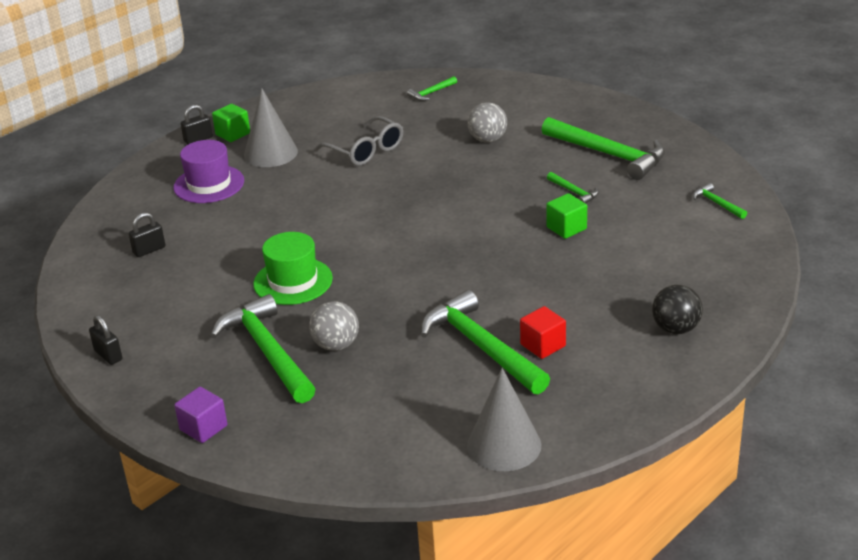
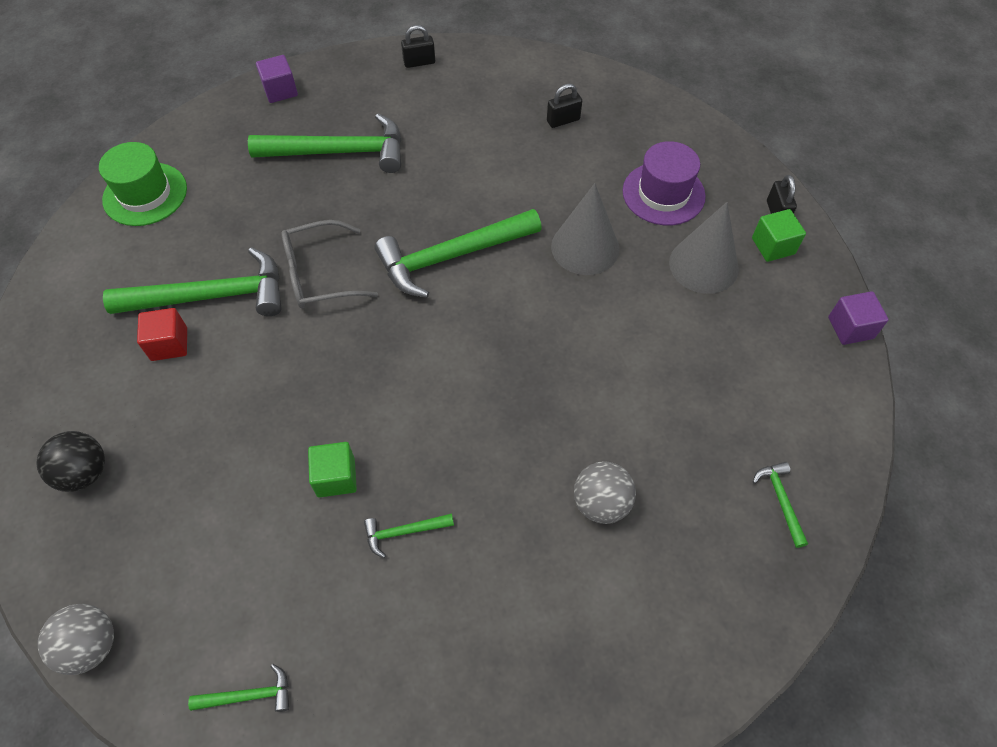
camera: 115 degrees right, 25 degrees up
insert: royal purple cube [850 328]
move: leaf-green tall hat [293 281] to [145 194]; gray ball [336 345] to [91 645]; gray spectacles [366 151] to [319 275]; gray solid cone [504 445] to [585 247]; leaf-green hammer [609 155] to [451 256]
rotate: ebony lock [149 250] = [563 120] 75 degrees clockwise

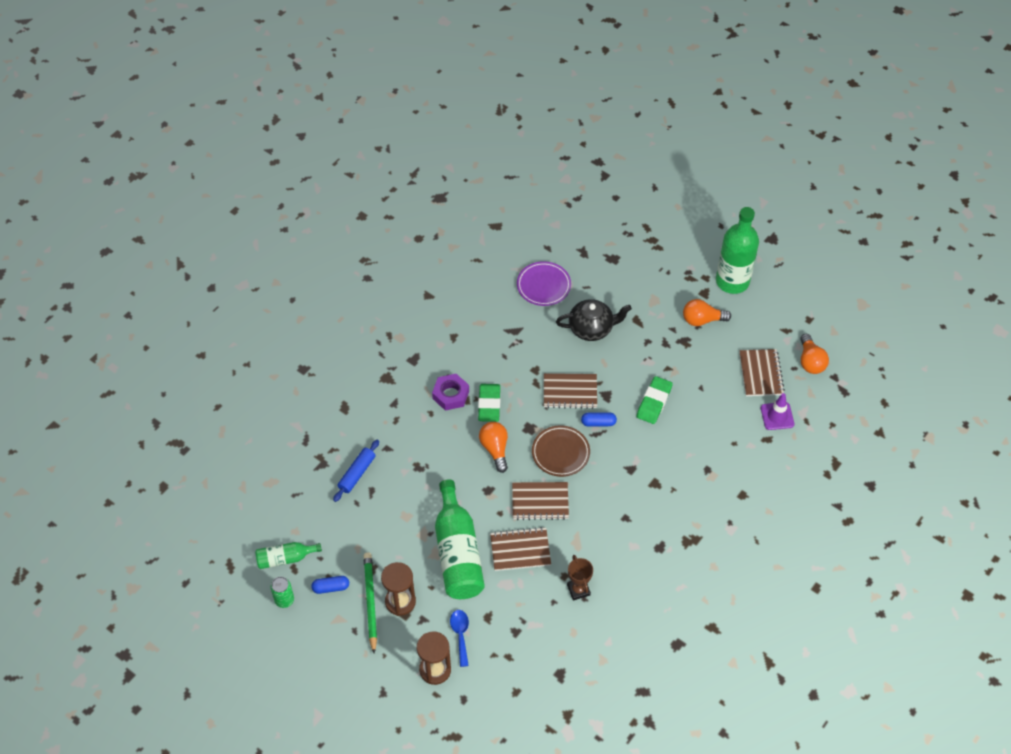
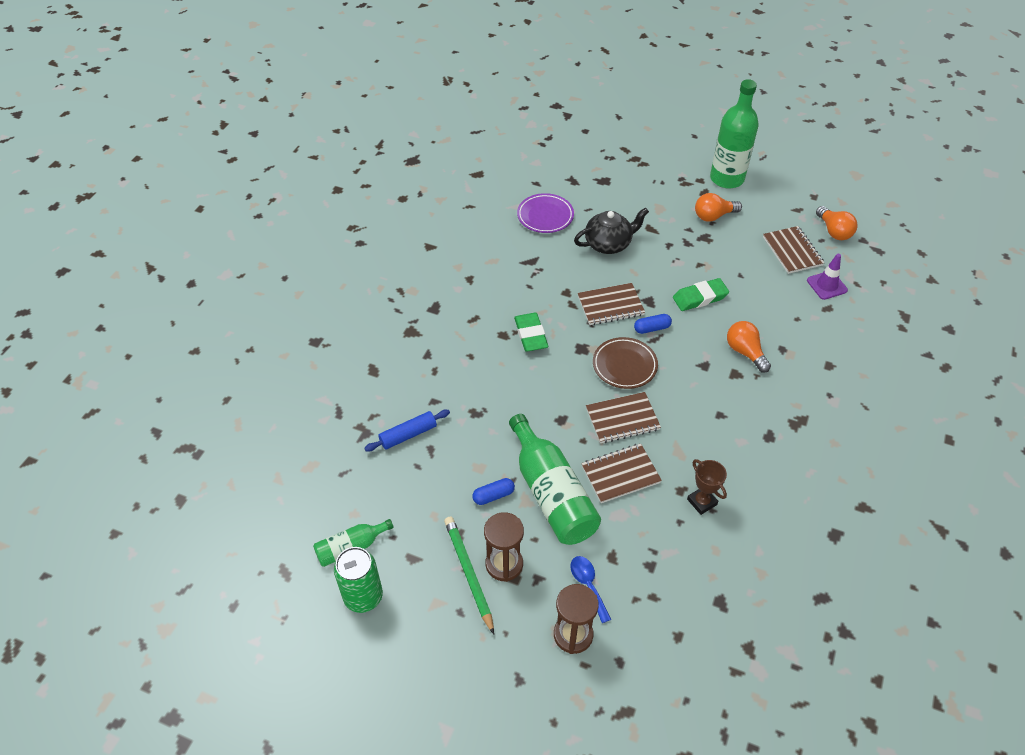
camera: 15 degrees left, 5 degrees down
delete: royal purple nut [450 395]
move: royal blue pill shape [331 587] to [493 495]; bright orange lightbulb [495 449] to [745 352]
rotate: royal blue rolling pin [357 473] = [408 435] 45 degrees clockwise; leaf-green gum eraser [654 402] = [700 297] 60 degrees clockwise
resize: leaf-green soda can [284 600] = [363 596] x1.60

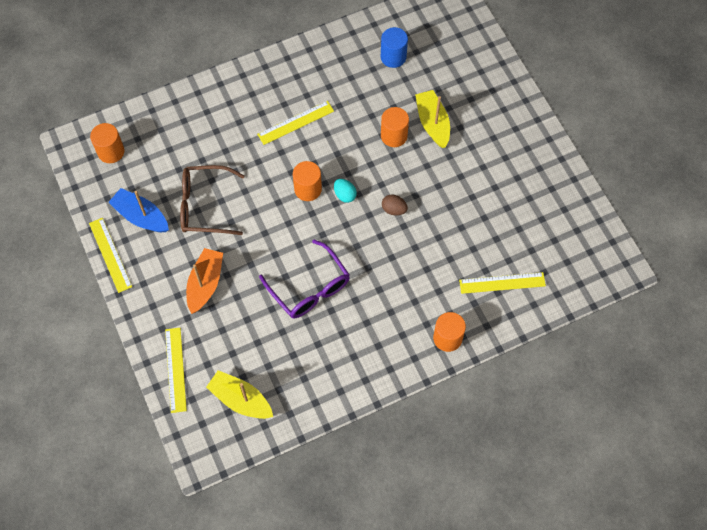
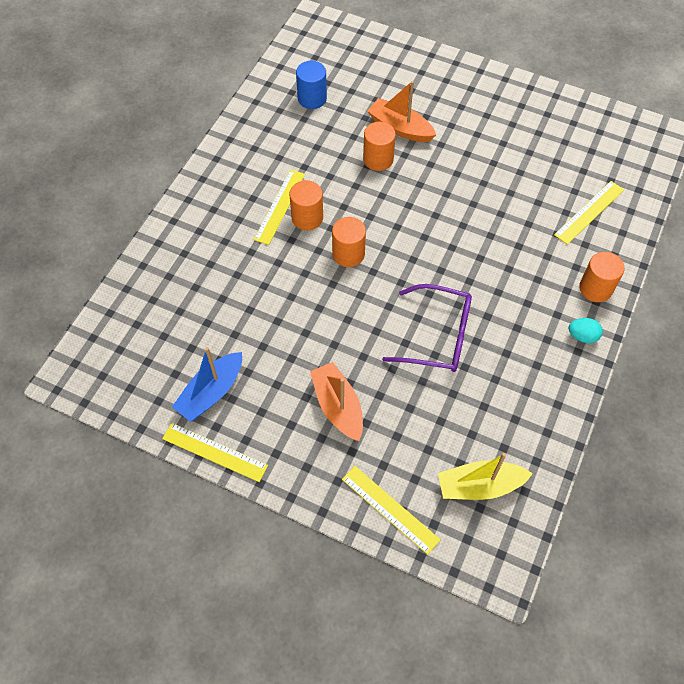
camera: 40 degrees left, 5 degrees down
delete: dark brown spectacles [205 206]; dark brown toy egg [394 209]
move: bright orange solid cylinder [111 152] to [307 218]; aqua toy egg [345 195] to [582 336]
recolor: yellow toy boat [432 123] to bright orange toy boat [400 128]
rotate: royal blue toy boat [141 216] = [211 392] 45 degrees counterclockwise

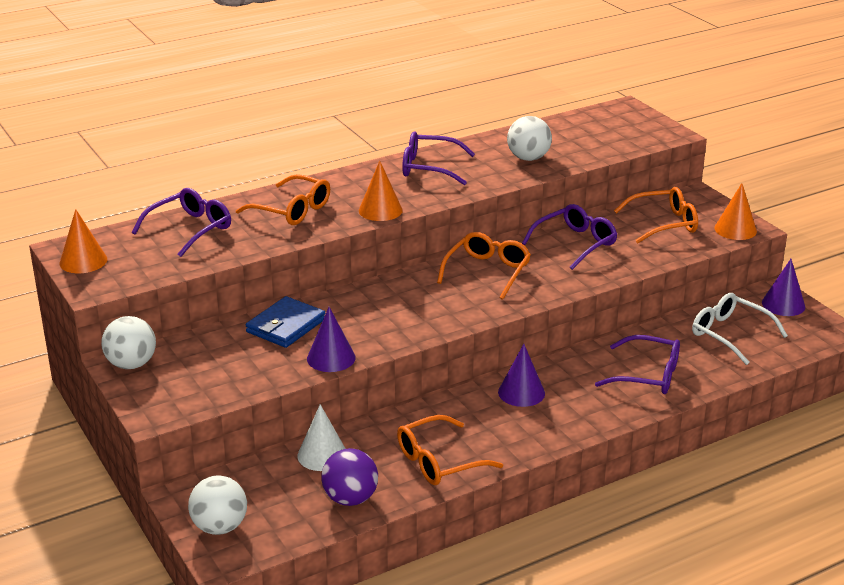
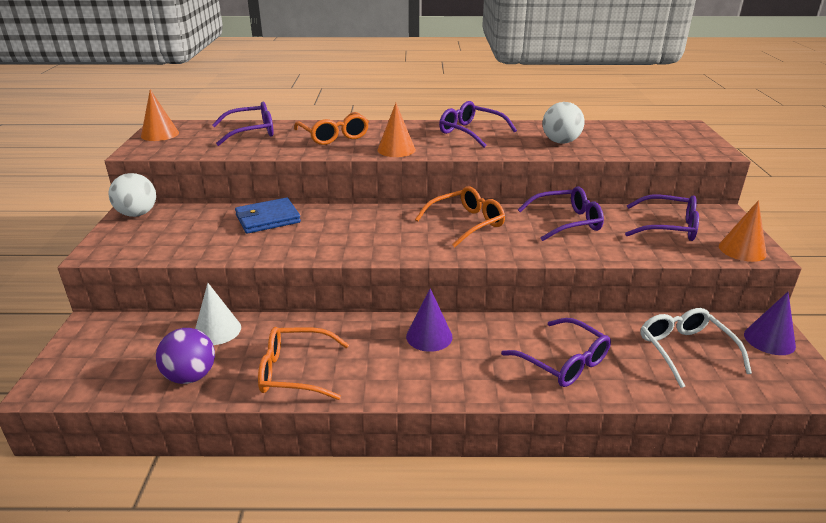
camera: 30 degrees right, 0 degrees up
delete: white ball [220 527]; royal purple solid cone [331 358]
recolor: bright orange spectacles [664 224] to royal purple spectacles [668 227]

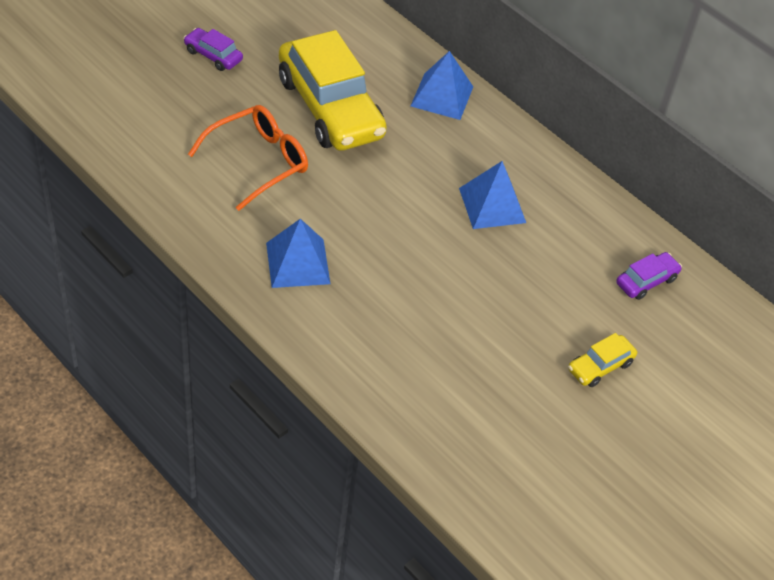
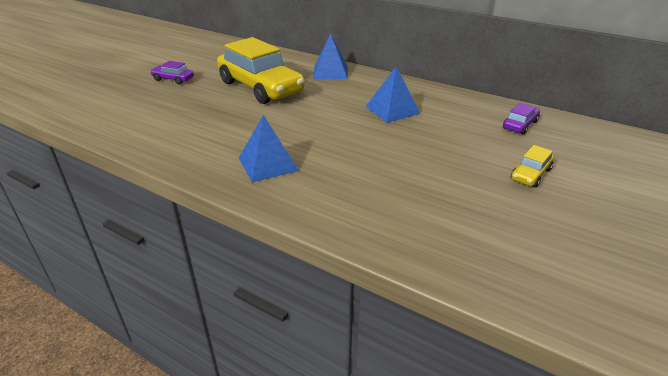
camera: 10 degrees left, 15 degrees down
delete: bright orange spectacles [258 162]

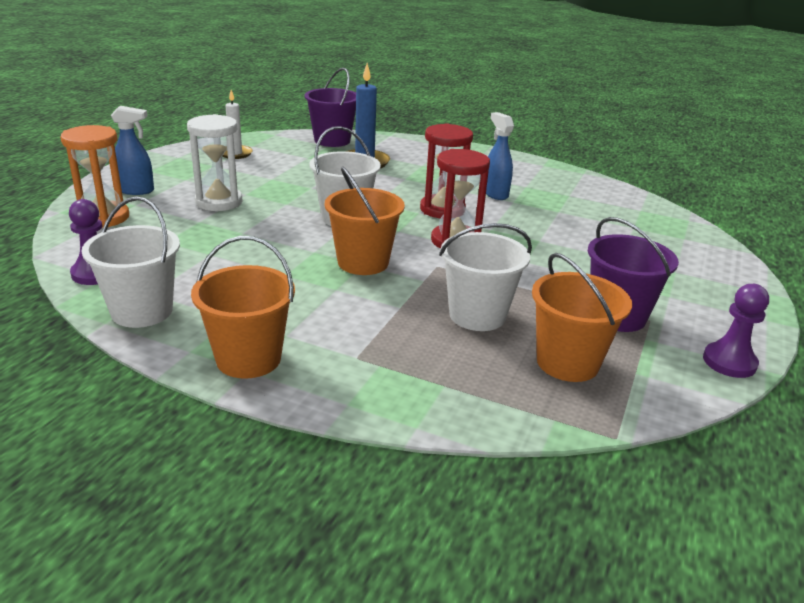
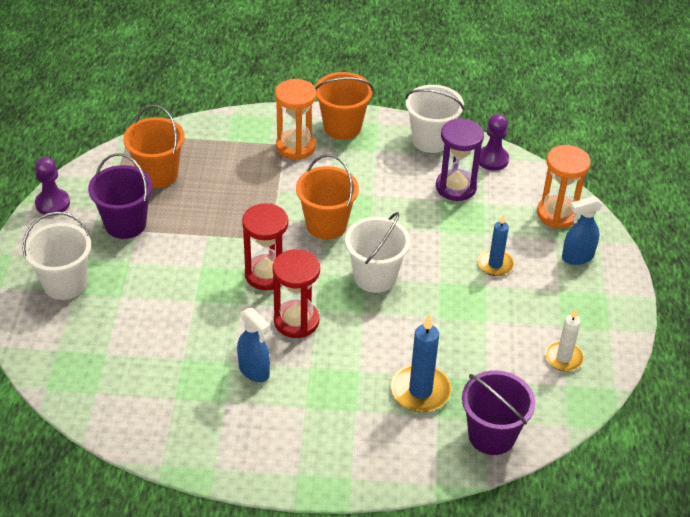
camera: 160 degrees right, 15 degrees up
insert: bright orange hourglass [295 146]; royal purple hourglass [456 187]
move: white pail [477 315] to [65 284]
replace: white hourglass [219 202] to royal blue pillar candle [495 264]

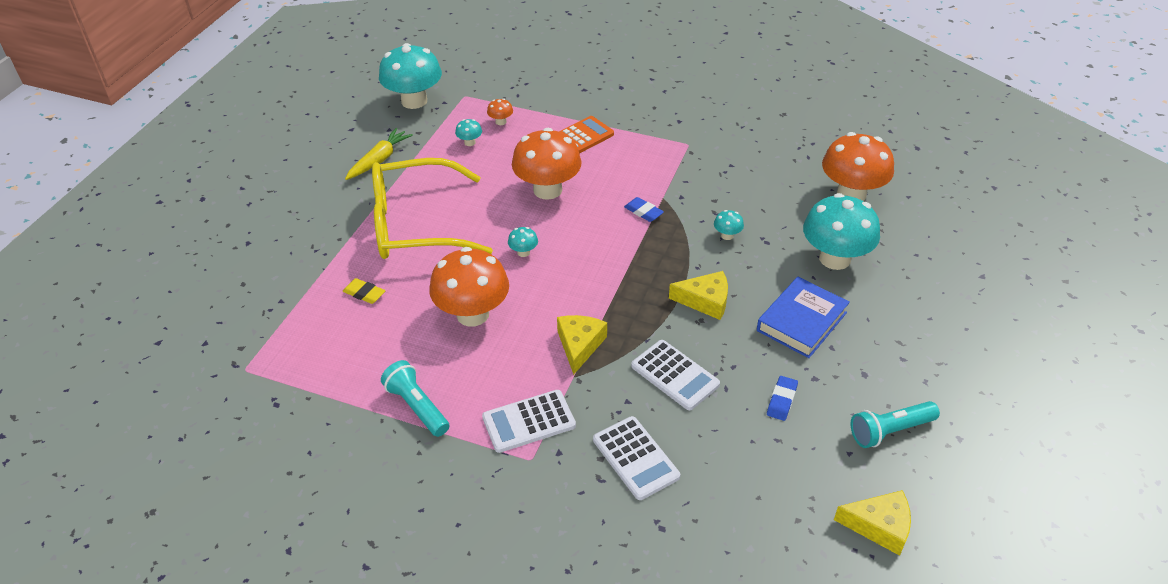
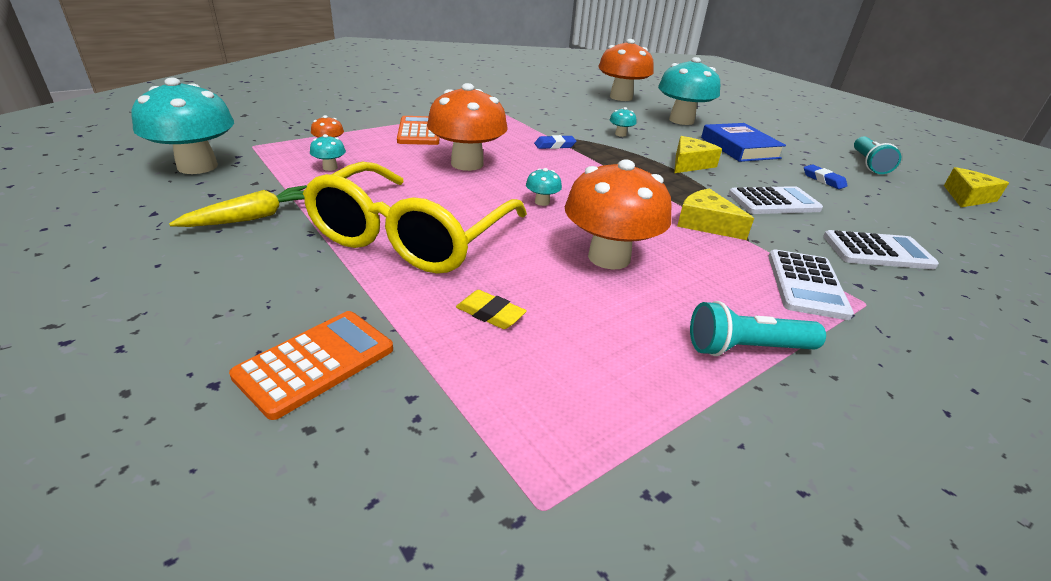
camera: 60 degrees left, 10 degrees down
insert: bright orange pocket calculator [316 362]
rotate: yellow gum eraser [364 293] = [490 314] 60 degrees clockwise; yellow toy carrot [379 160] = [253 217] 75 degrees clockwise

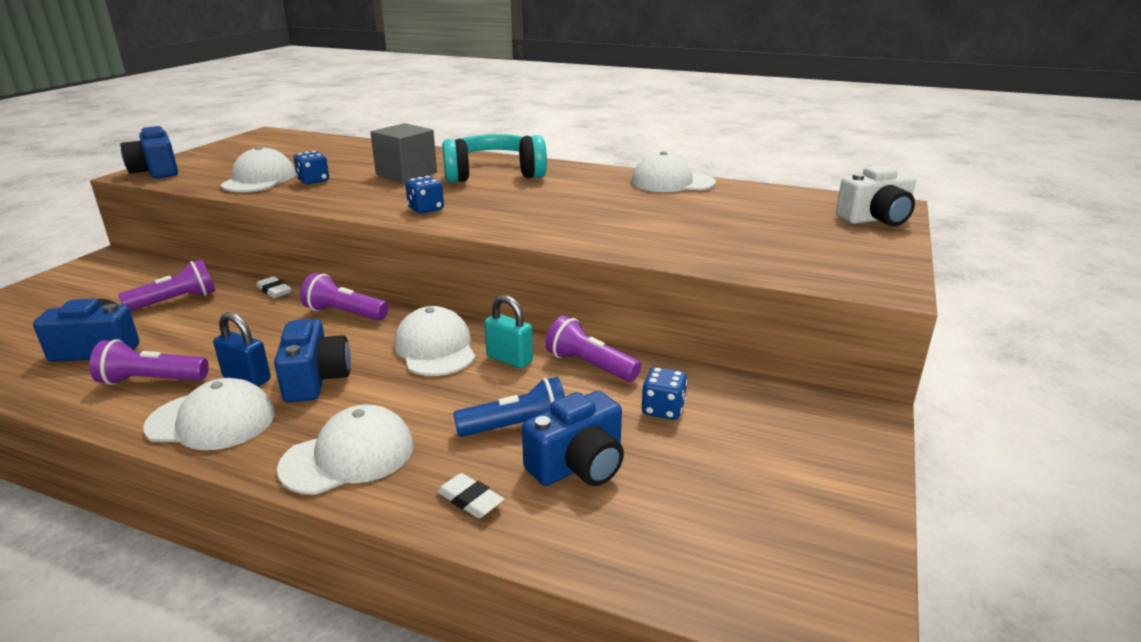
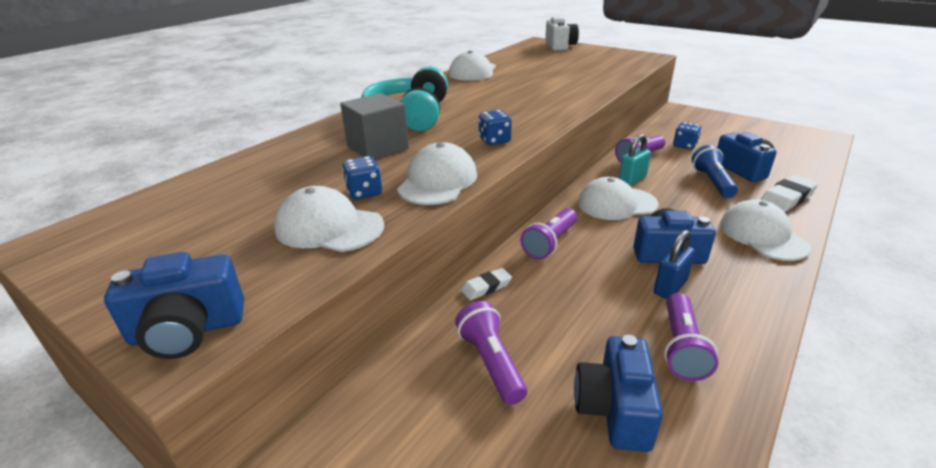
camera: 75 degrees left, 5 degrees up
move: white baseball cap [211 421] to [438 181]
resize: white gum eraser [470 500] = [786 198] x1.63

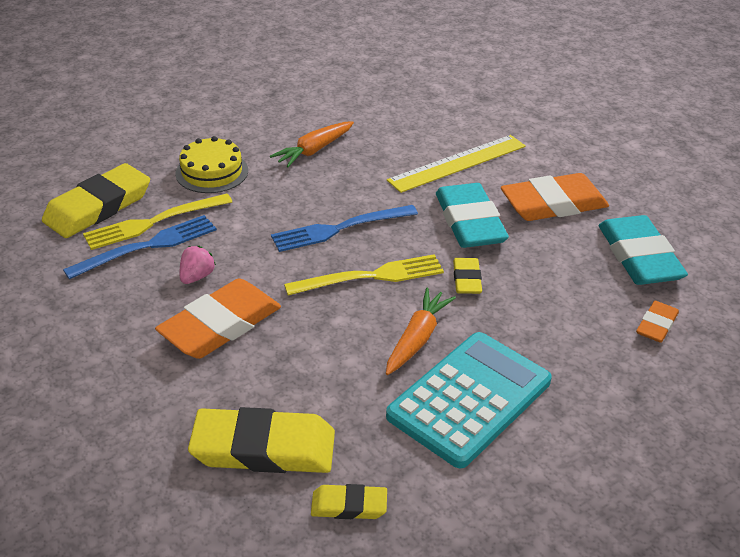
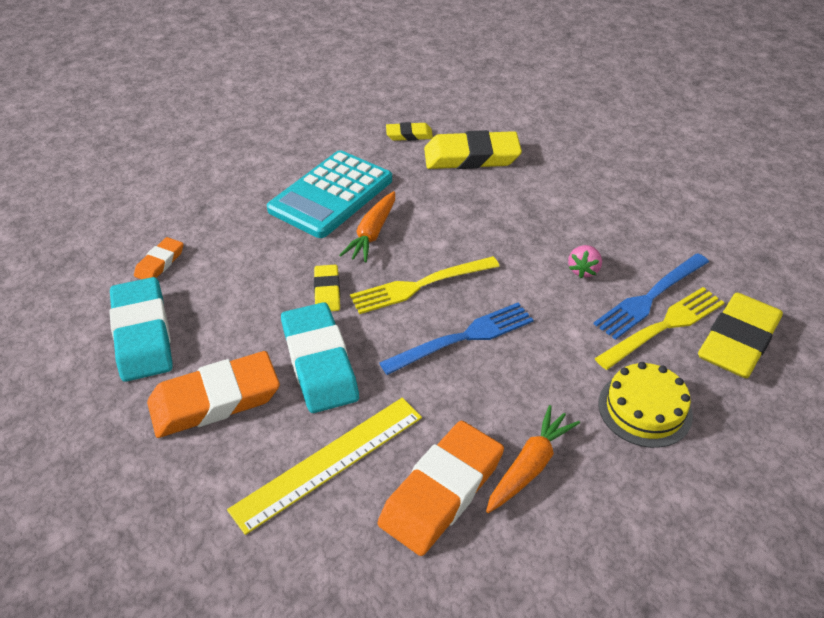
camera: 175 degrees right, 5 degrees up
move: bright orange gum eraser [220 325] to [442 491]

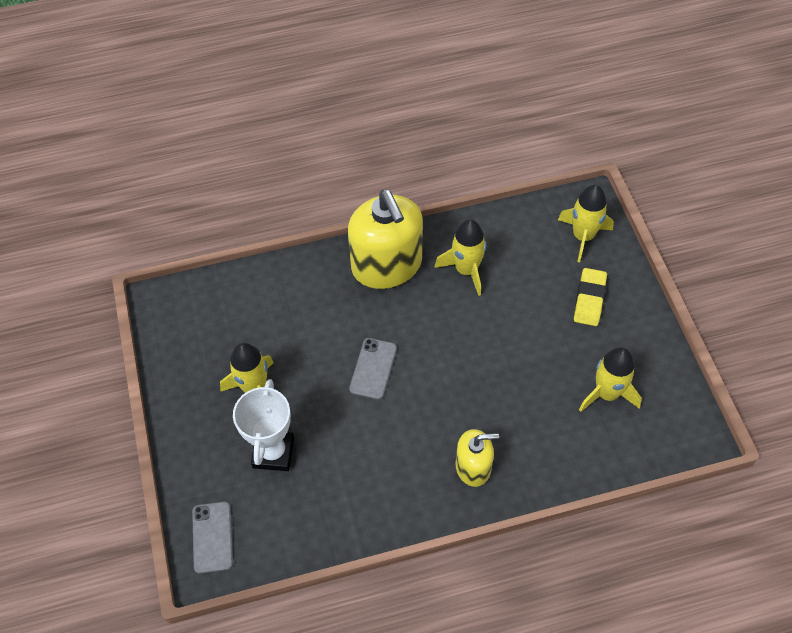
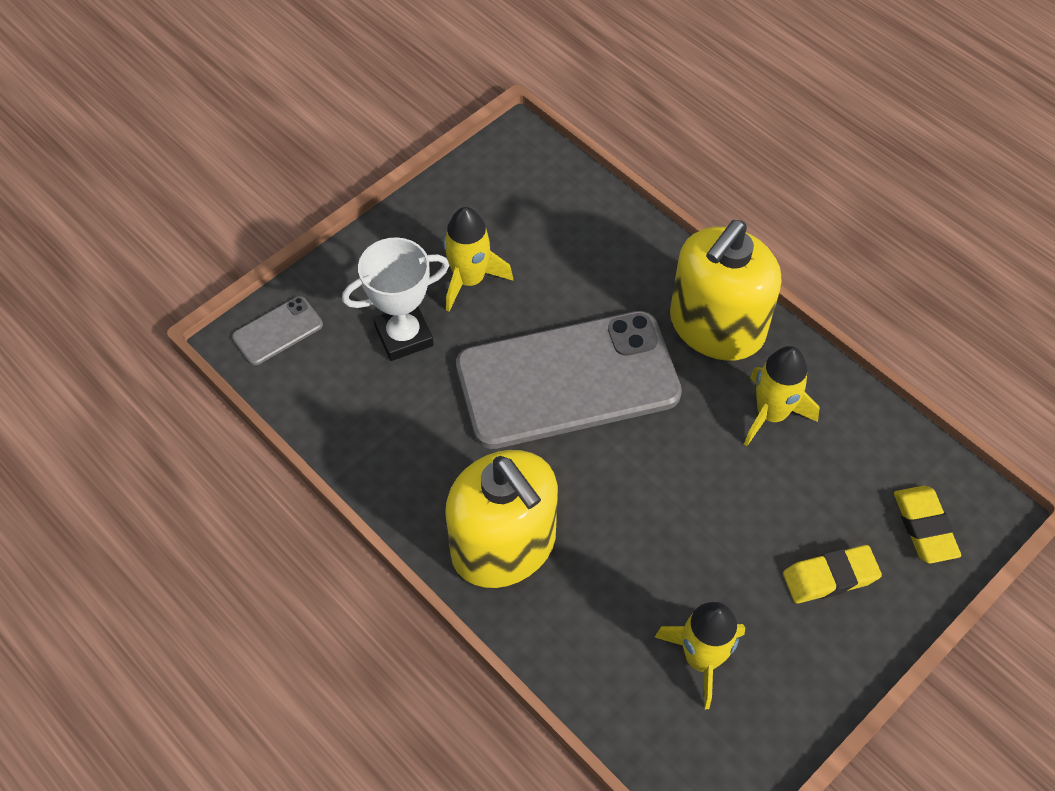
camera: 60 degrees right, 0 degrees up
replace: yellow spaceship [583 236] to yellow gum eraser [924 527]
resize: gray smartphone [373 368] = [567 380] x2.45; yellow soap dispenser [473 467] = [504 546] x1.86

